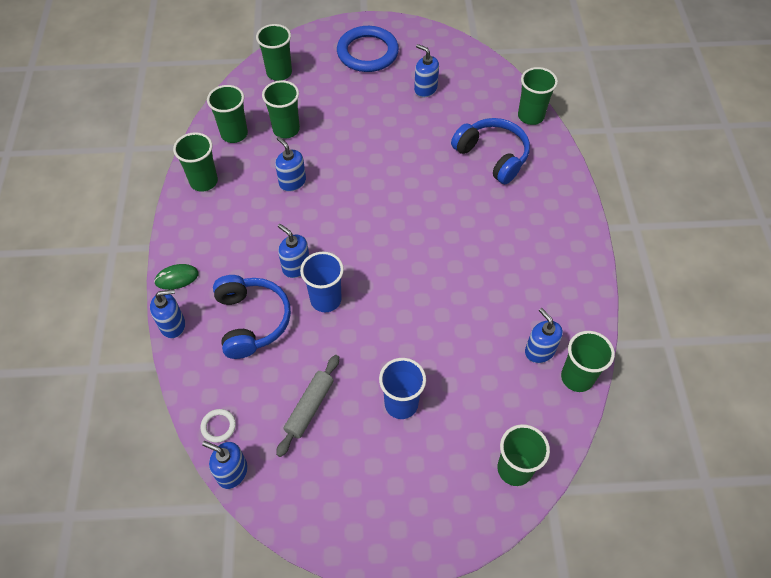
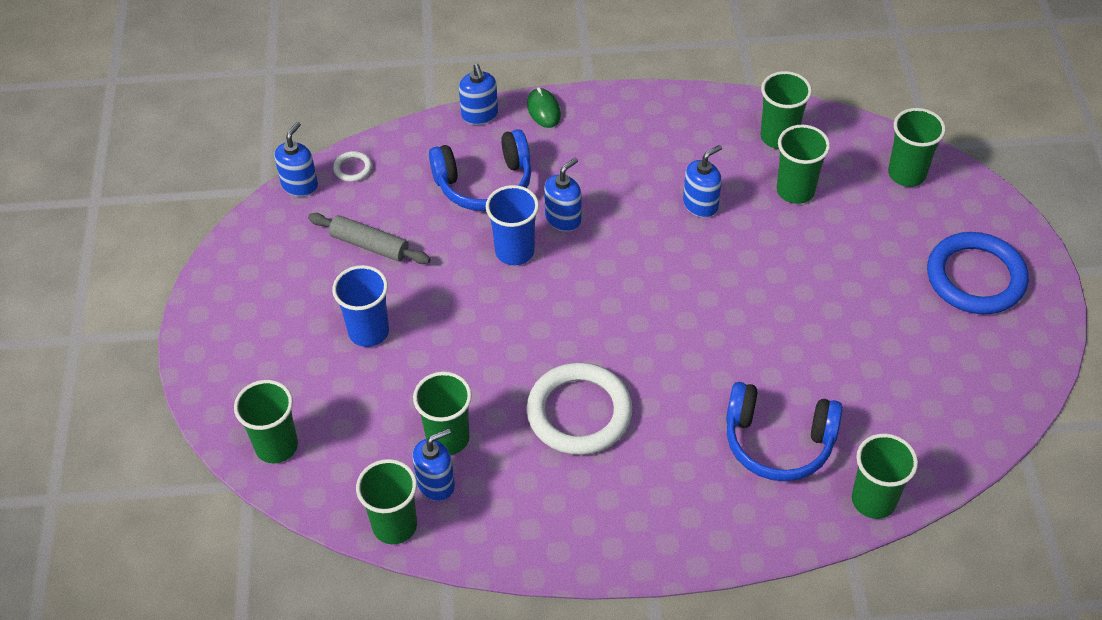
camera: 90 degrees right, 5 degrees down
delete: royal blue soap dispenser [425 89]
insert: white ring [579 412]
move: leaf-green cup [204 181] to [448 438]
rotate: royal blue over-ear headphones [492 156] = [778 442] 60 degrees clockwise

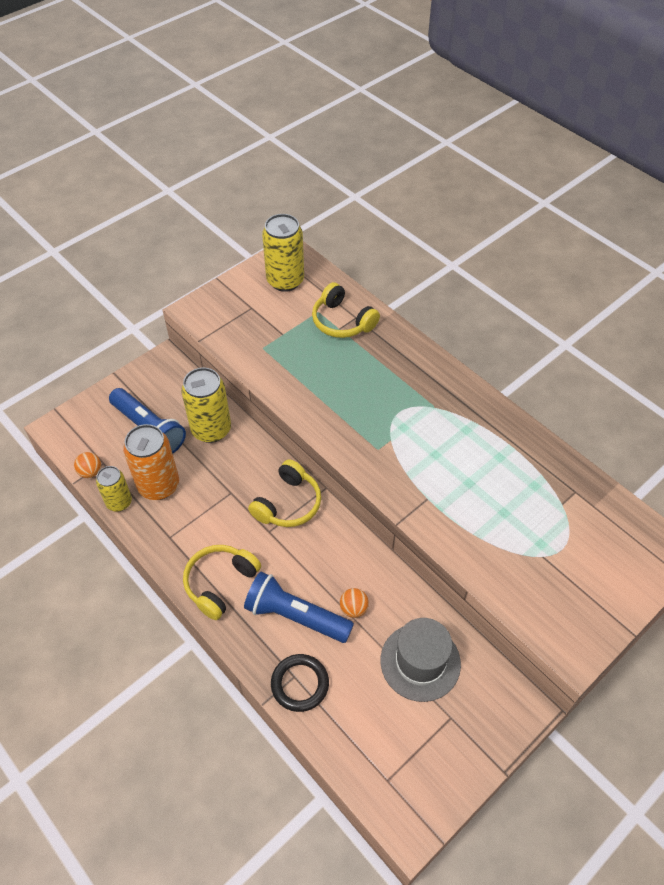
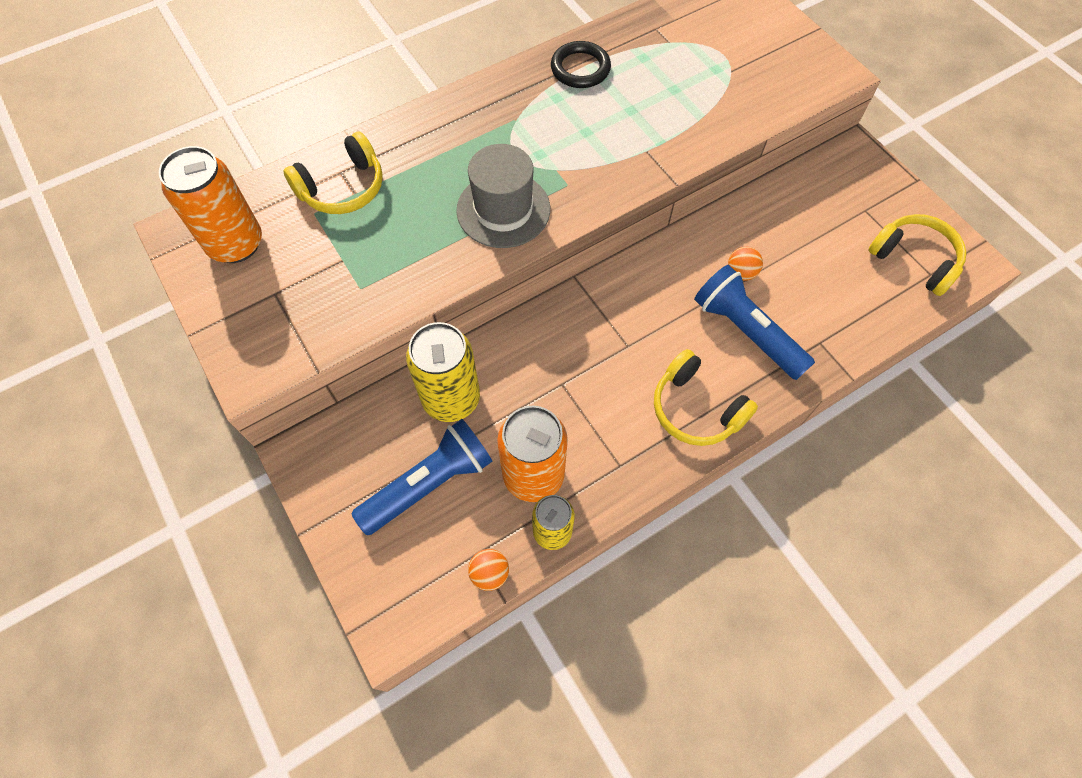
camera: 80 degrees left, 10 degrees up
move: yellow over-ear headphones [288 503] to [914 260]; ebony ring [300 684] to [580 68]; gray tall hat [420 662] to [503 210]
recolor: yellow soda can [285 281] to bright orange soda can [236 244]
rotate: royal blue torch [295 616] = [746 331] 105 degrees clockwise

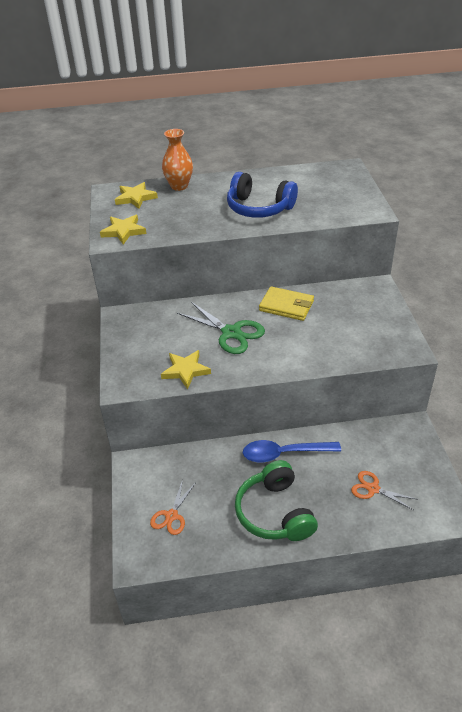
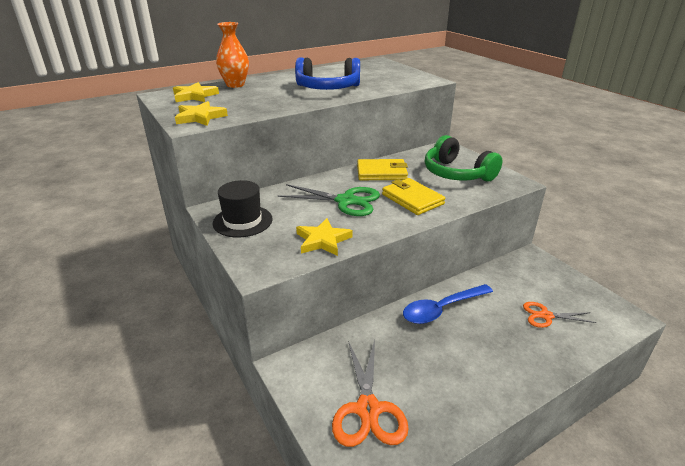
camera: 25 degrees left, 10 degrees down
insert: ebony tall hat [242 221]; yellow wallet [412 199]
move: leaf-green over-ear headphones [274 512] to [457 173]
resize: bright orange scissors [171 516] = [368 409] x1.64

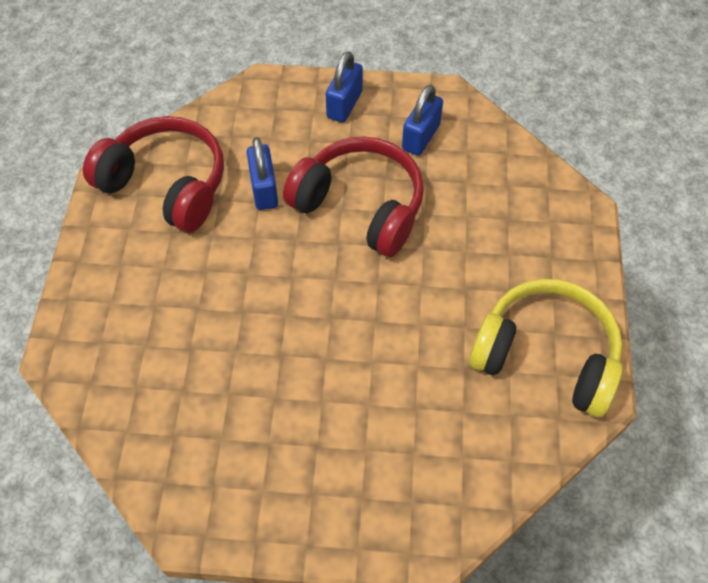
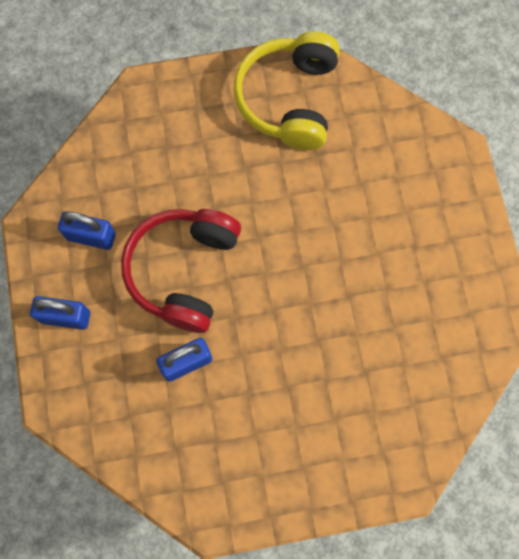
camera: 105 degrees left, 15 degrees up
delete: scarlet over-ear headphones [166 184]

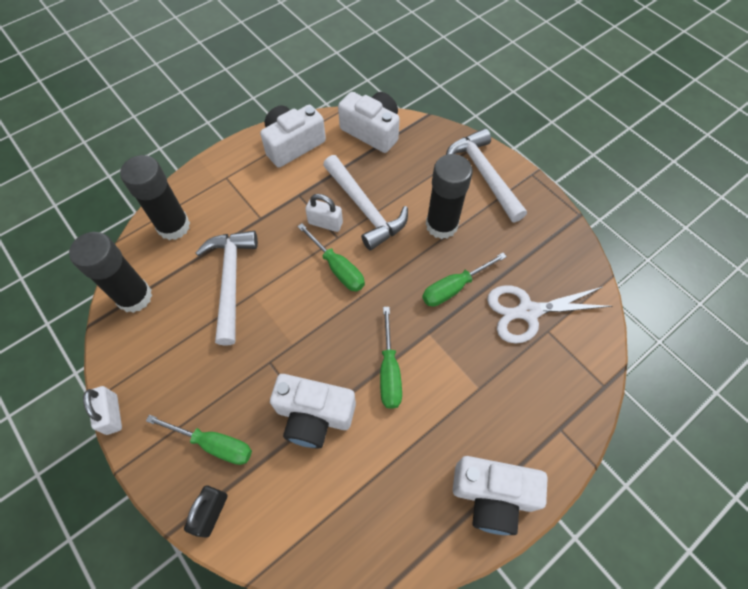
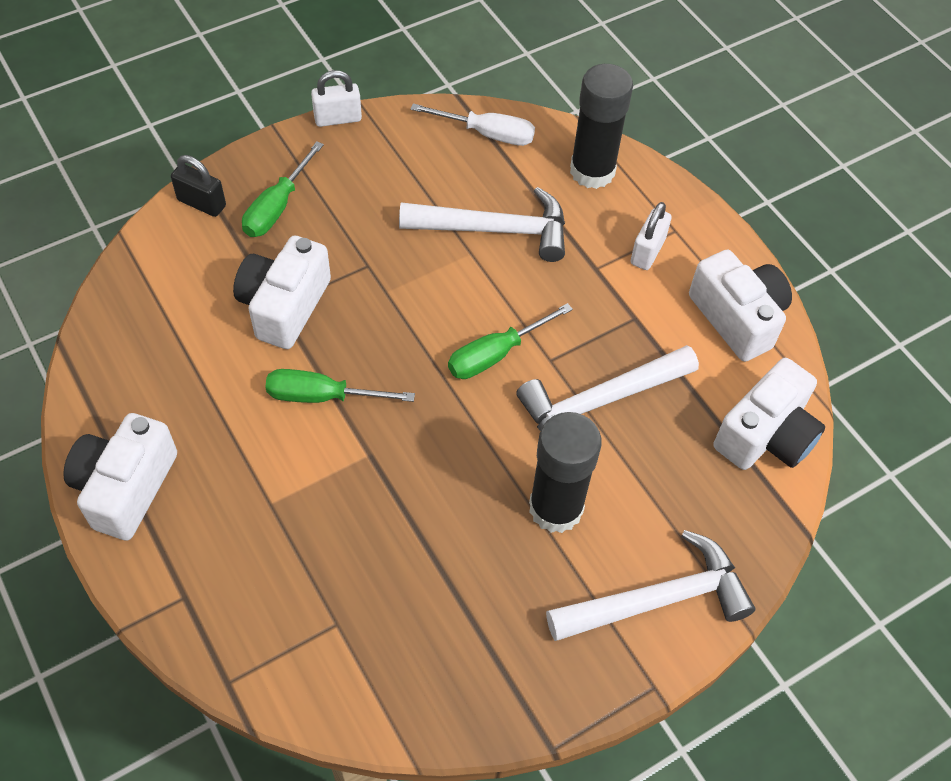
camera: 95 degrees right, 5 degrees down
delete: leaf-green hand screwdriver [454 288]; white scissors [528 312]
move: white lock [325 223] to [647 251]
replace: ebony stick of glue [134 297] to white hand screwdriver [487 134]

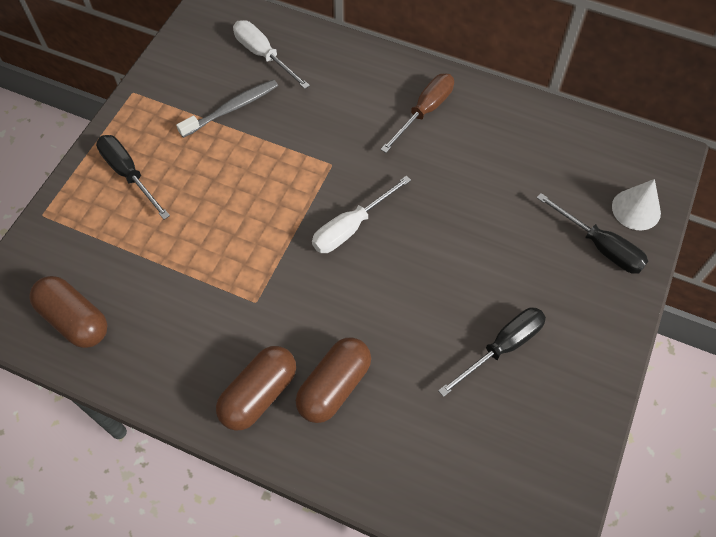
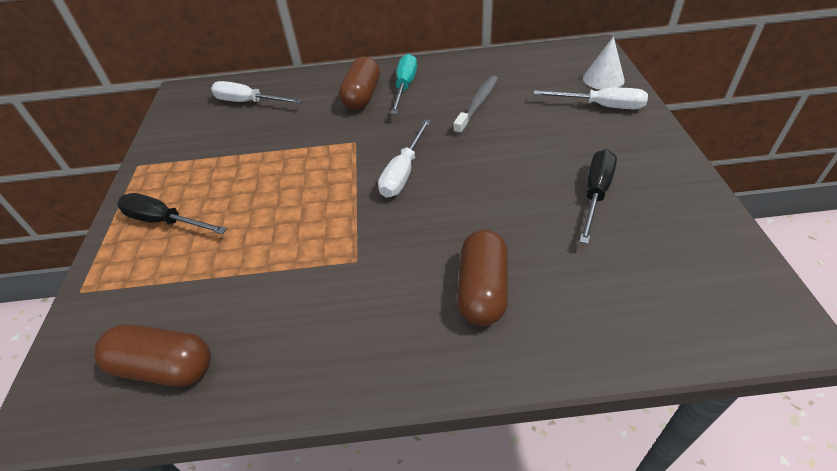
camera: 25 degrees left, 15 degrees down
move: gray tooth brush [232 108] to [477 104]; dark brown pill shape [259 394] to [362 96]
recolor: dark brown hand screwdriver [424 111] to aqua hand screwdriver [405 86]; ebony hand screwdriver [600 246] to white hand screwdriver [601 106]

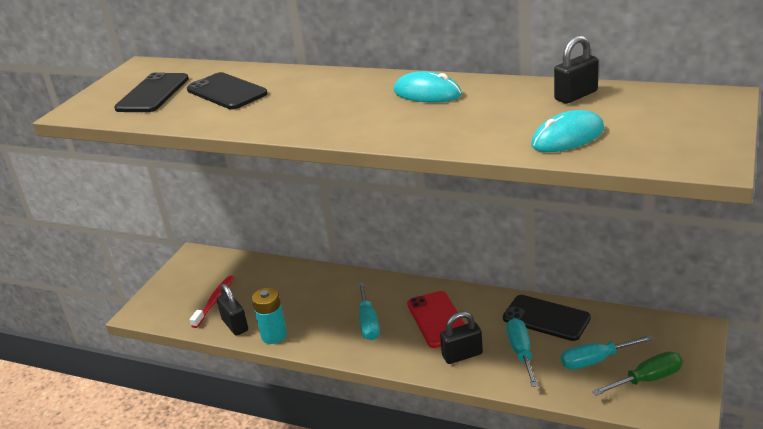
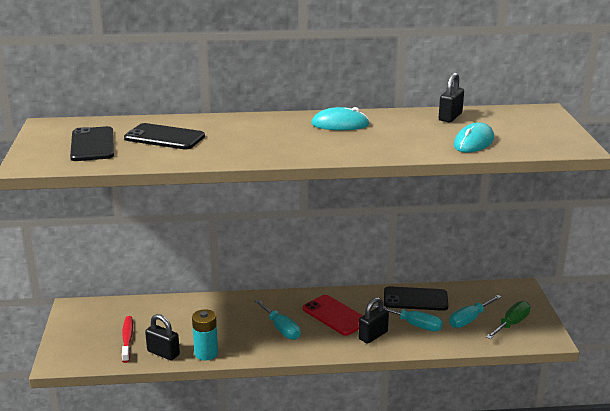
camera: 30 degrees left, 5 degrees down
rotate: aqua hand screwdriver [521 352] = [414 325] 150 degrees clockwise

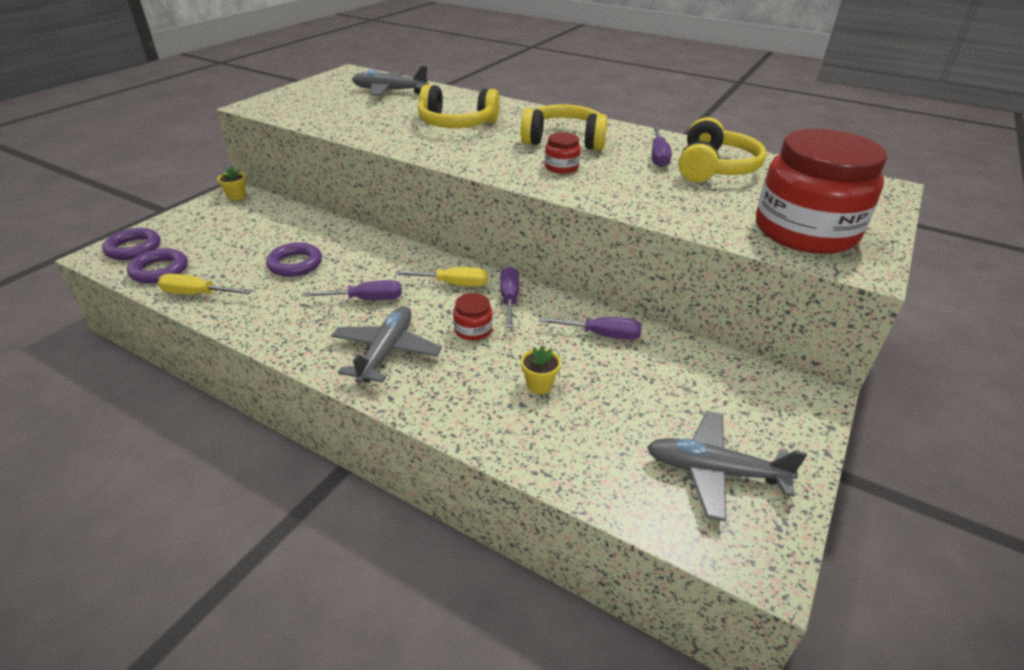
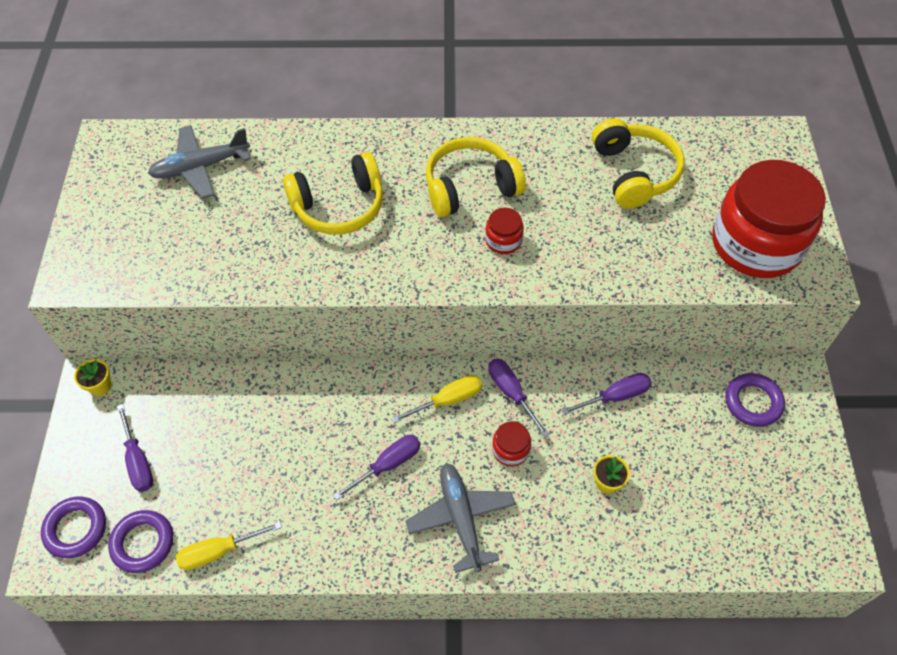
camera: 30 degrees left, 20 degrees up
delete: gray toy plane [714 471]
move: royal purple ring [295 264] to [753 402]; royal purple hand screwdriver [658 157] to [138 460]

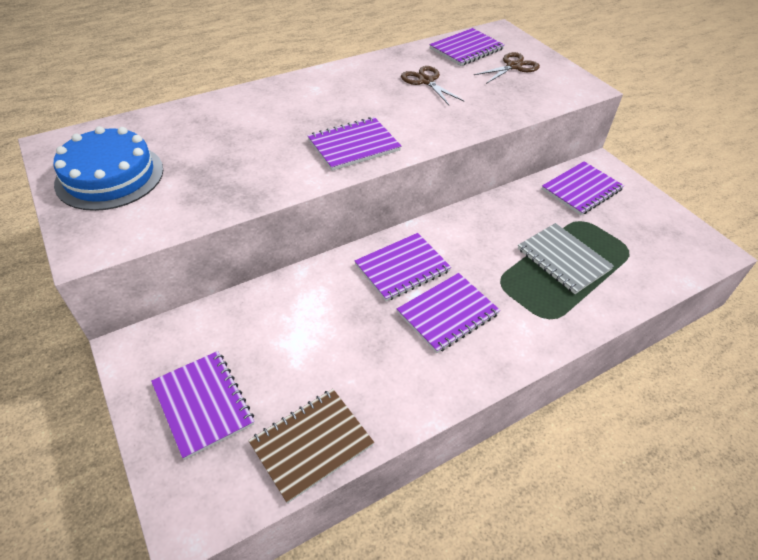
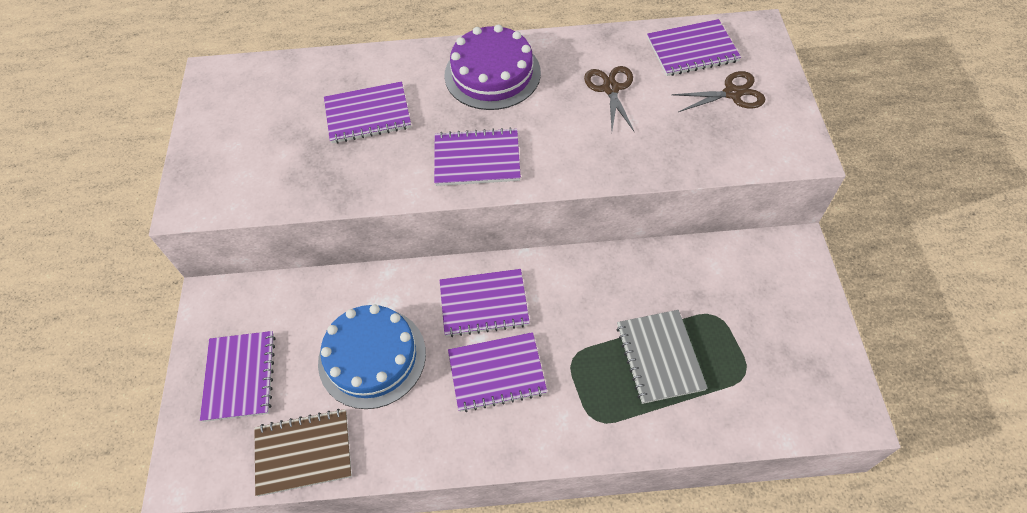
camera: 30 degrees right, 10 degrees up
insert: royal purple cake [492 74]
move: royal blue cake [110 176] to [372 357]; royal purple notebook [581 189] to [368 114]

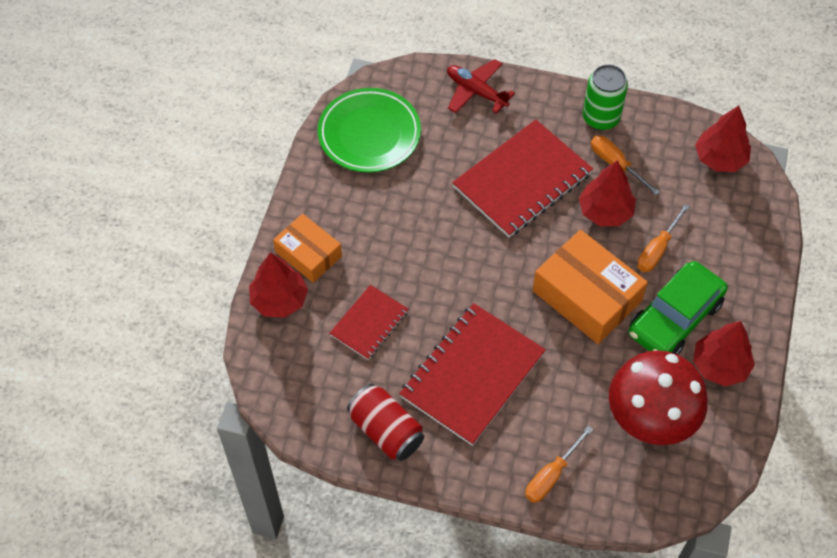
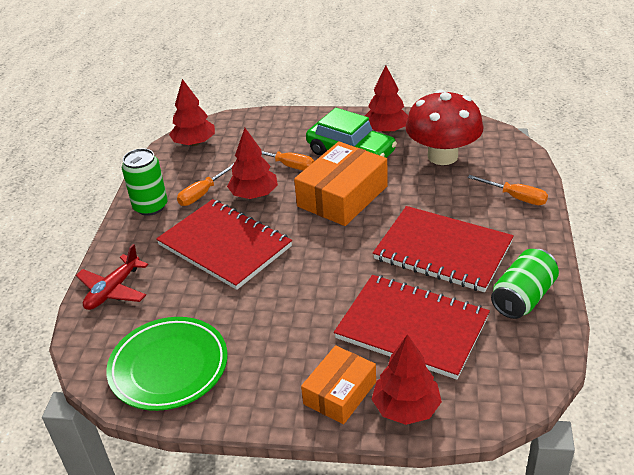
camera: 95 degrees left, 20 degrees down
recolor: scarlet soda can [386 431] to leaf-green soda can [523 297]
resize: scarlet notebook [369 323] = [412 328] x1.81

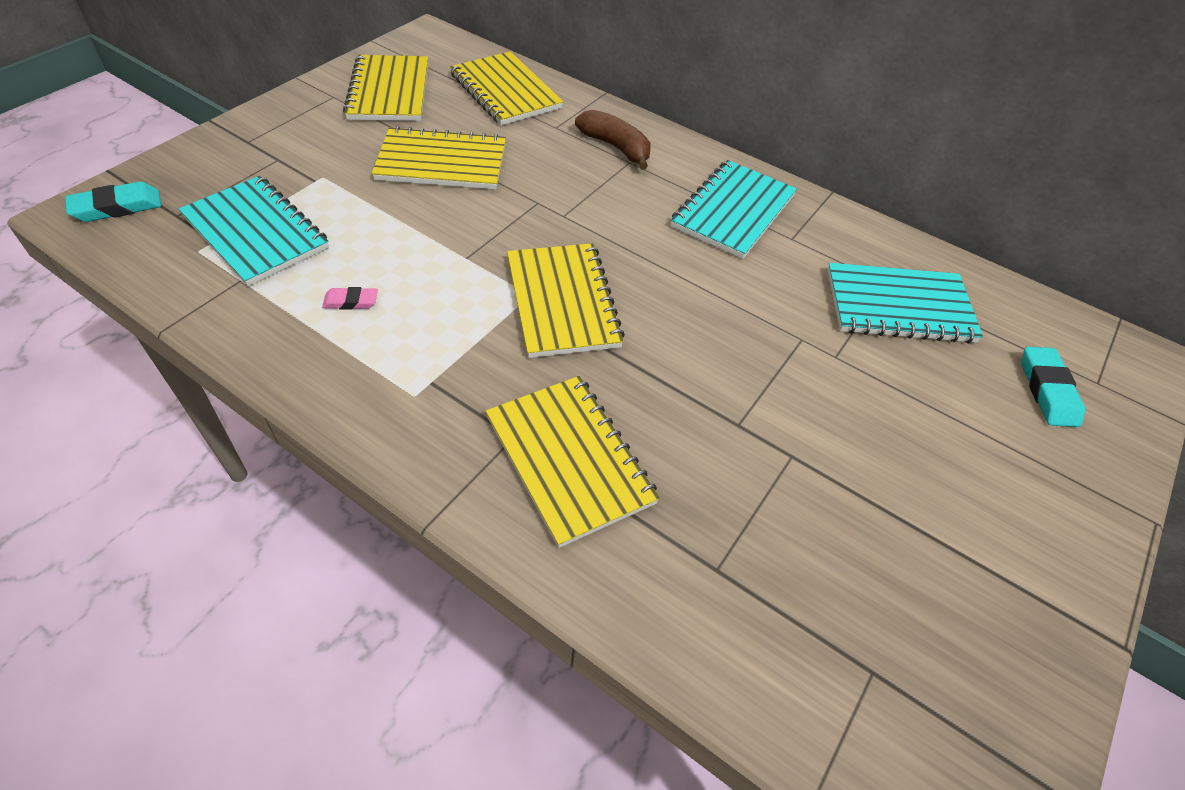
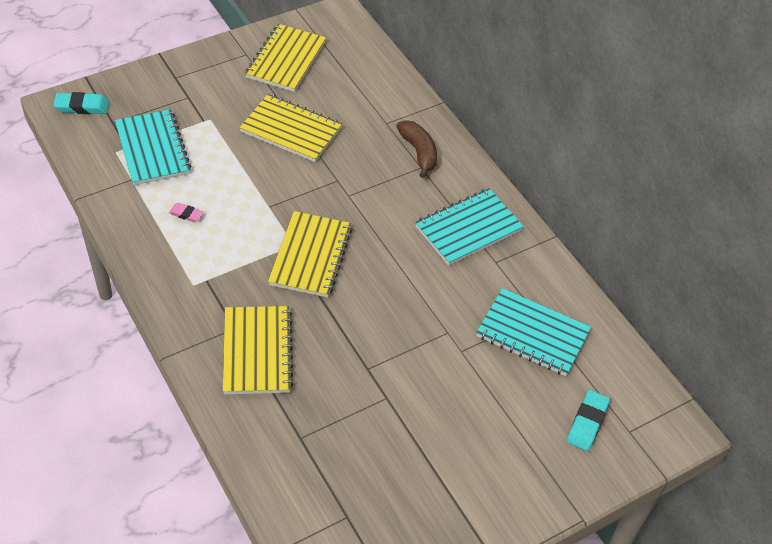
camera: 25 degrees right, 0 degrees up
delete: yellow notebook [505 91]

